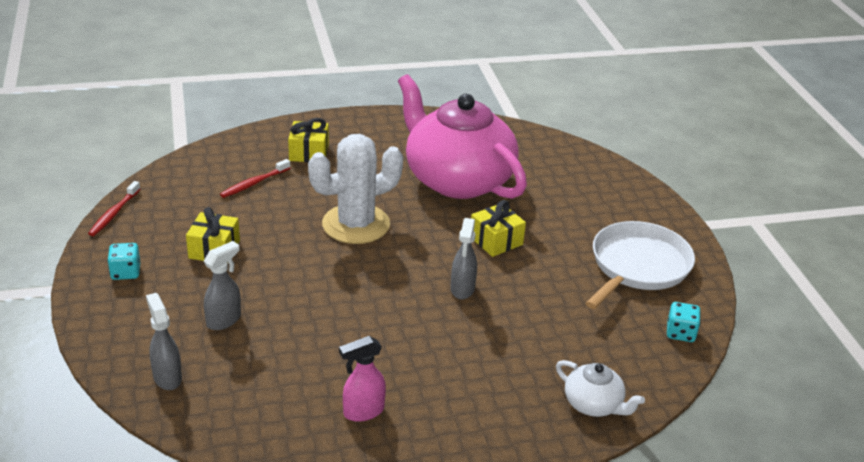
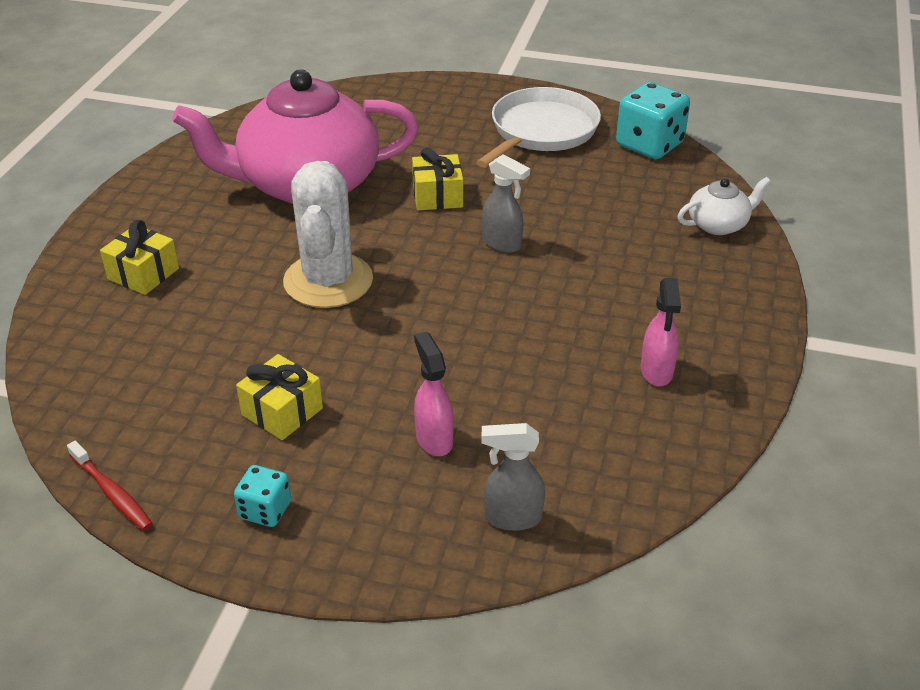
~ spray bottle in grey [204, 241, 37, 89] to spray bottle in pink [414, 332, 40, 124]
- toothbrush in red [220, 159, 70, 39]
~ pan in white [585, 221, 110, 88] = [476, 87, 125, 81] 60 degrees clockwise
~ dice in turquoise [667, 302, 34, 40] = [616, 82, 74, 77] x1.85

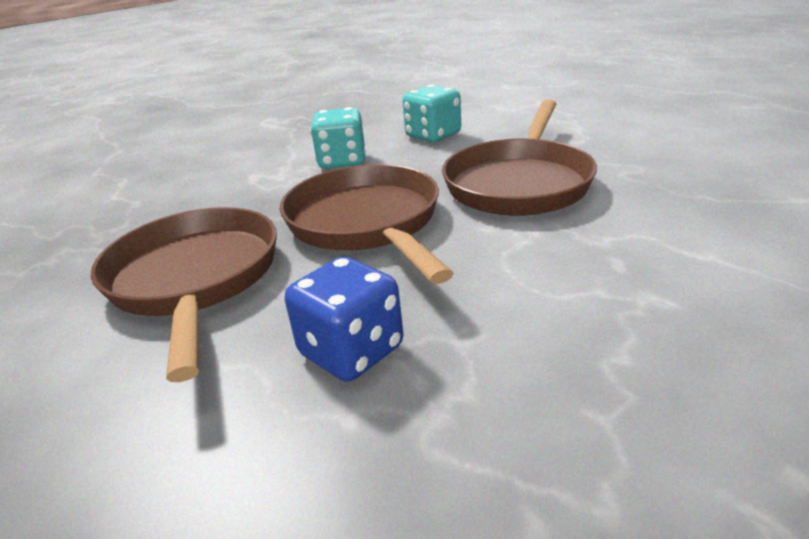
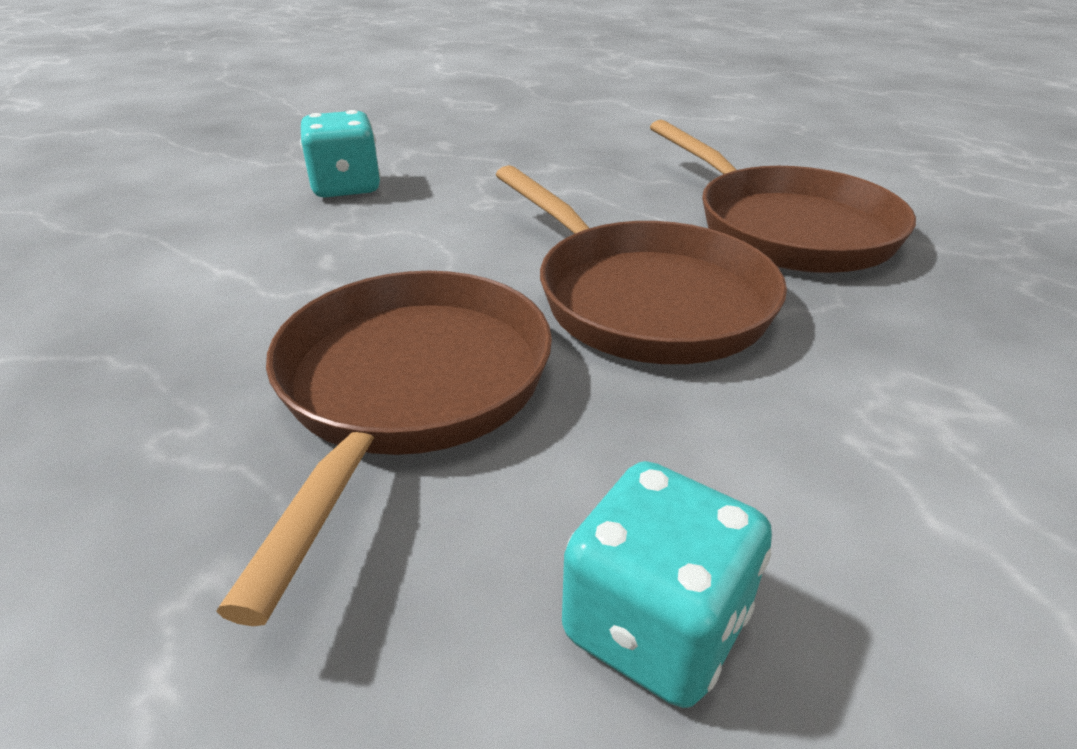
- dice in blue [285, 257, 118, 124]
~ dice in turquoise [310, 107, 56, 62] to [300, 110, 81, 87]

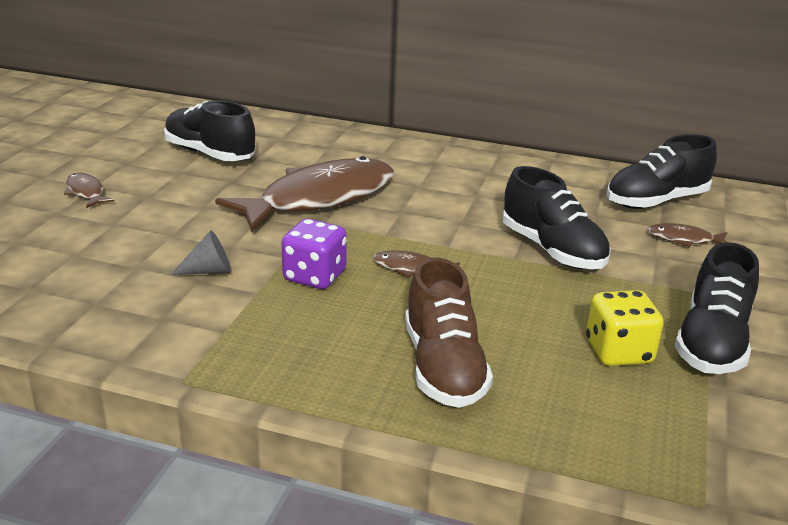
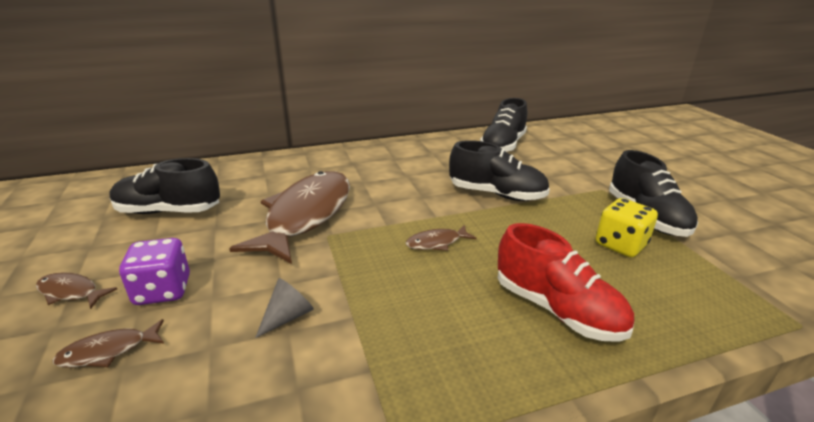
~ dice in purple [281, 219, 66, 70] to [119, 238, 71, 67]
~ shoe in brown [405, 257, 88, 151] to shoe in red [498, 223, 136, 119]
~ fish in brown [647, 223, 80, 24] to [52, 319, 112, 49]

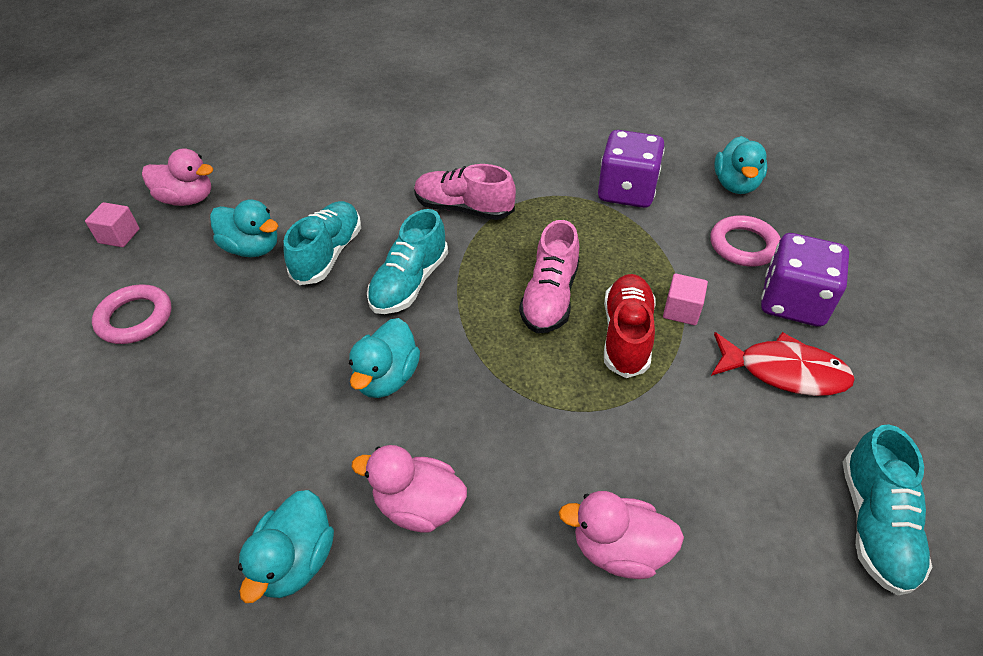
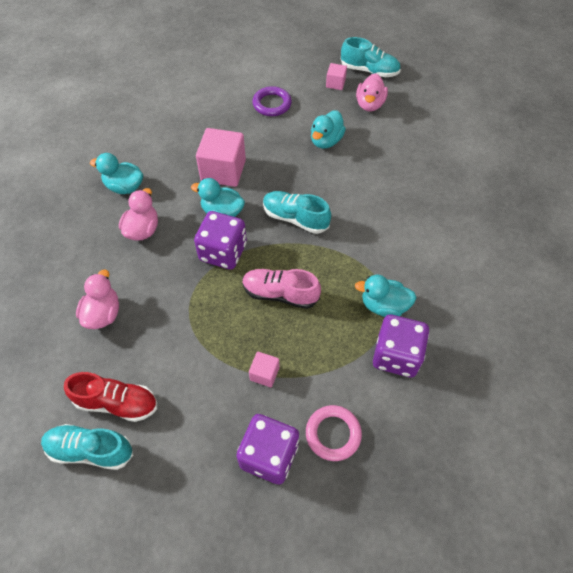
~ ring in pink [92, 285, 79, 59] to ring in purple [252, 86, 40, 30]
~ shoe in turquoise [283, 201, 78, 84] to [341, 37, 60, 40]
- shoe in pink [414, 164, 102, 56]
~ shoe in red [604, 274, 52, 104] to [64, 372, 93, 50]
- fish in red [711, 332, 144, 64]
~ duck in turquoise [714, 136, 53, 58] to [355, 275, 62, 42]
+ dice in purple [194, 211, 53, 59]
+ cube in pink [196, 128, 50, 59]

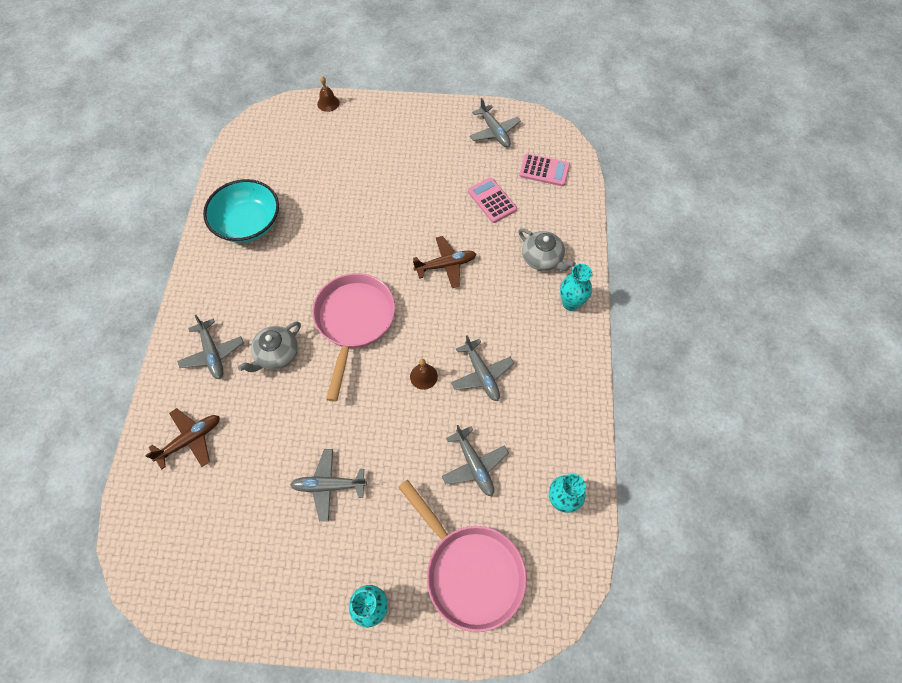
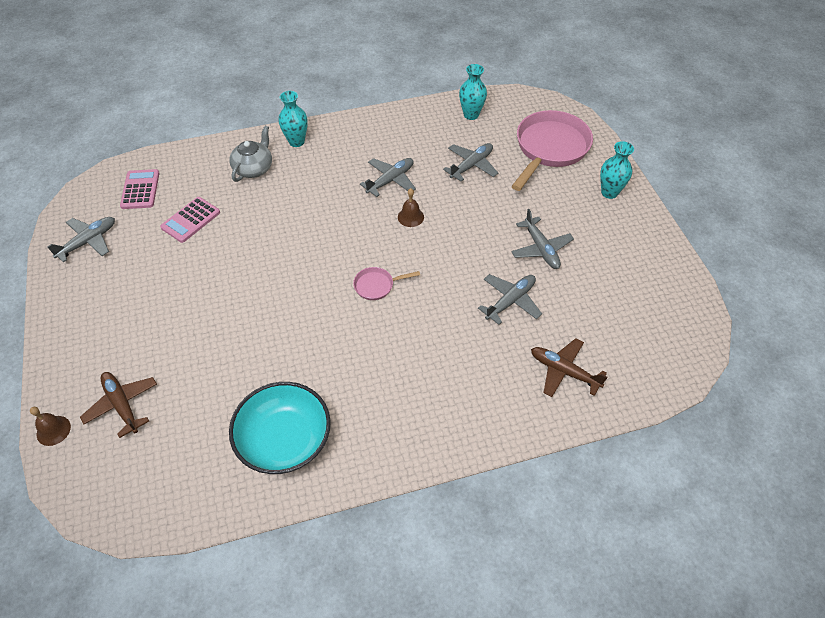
~ plane in grey [177, 315, 67, 64] to [478, 274, 64, 51]
- teapot in grey [238, 321, 63, 51]
~ pan in pink [312, 273, 83, 129] = [353, 267, 67, 33] x0.45
~ plane in brown [413, 236, 63, 52] to [80, 372, 77, 66]

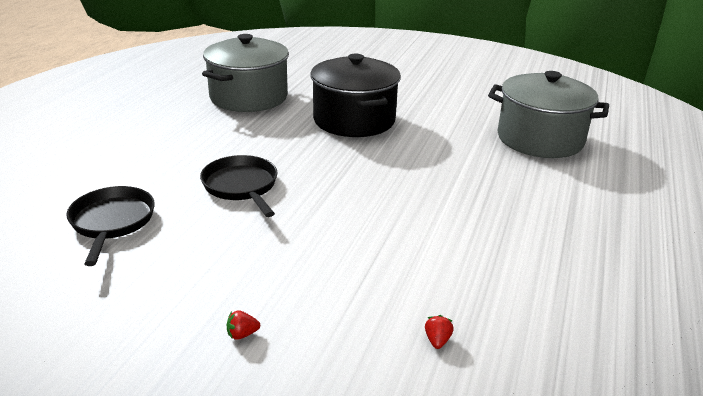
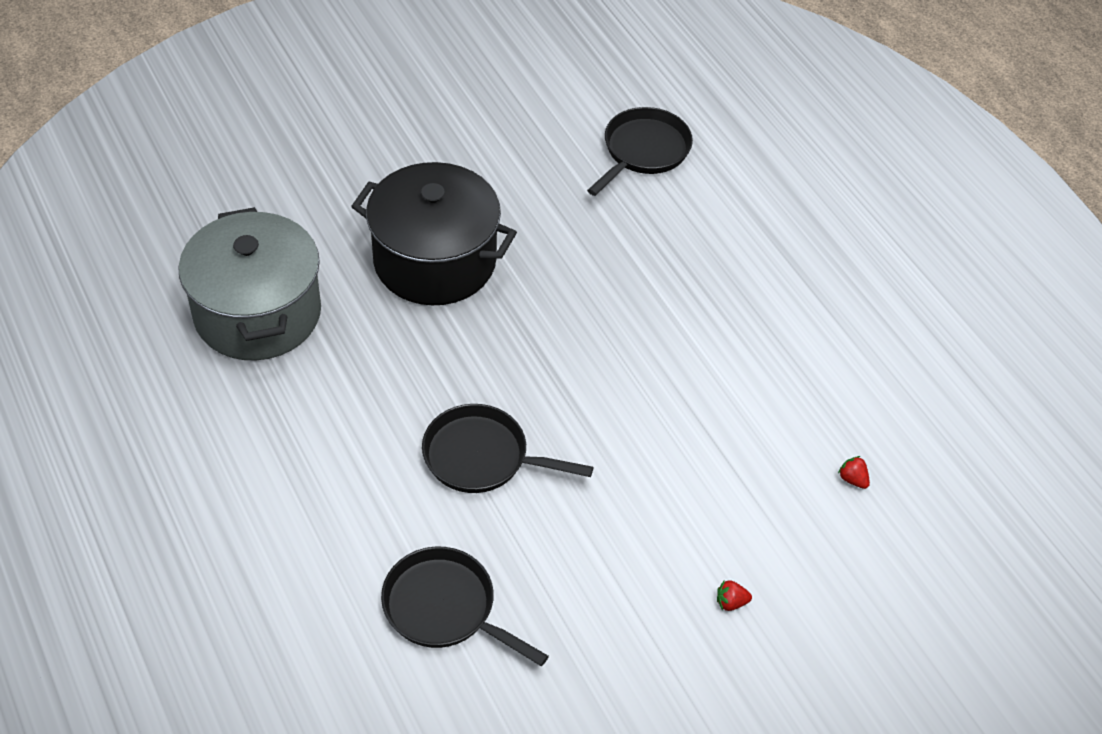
~ strawberry in red [227, 310, 33, 30] = [717, 580, 35, 31] 60 degrees clockwise
~ pot in grey [488, 71, 121, 87] to pan in black [587, 107, 106, 89]

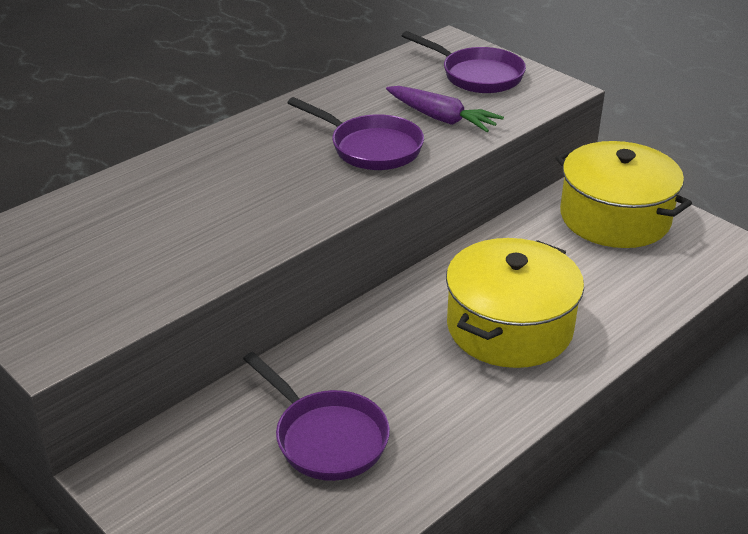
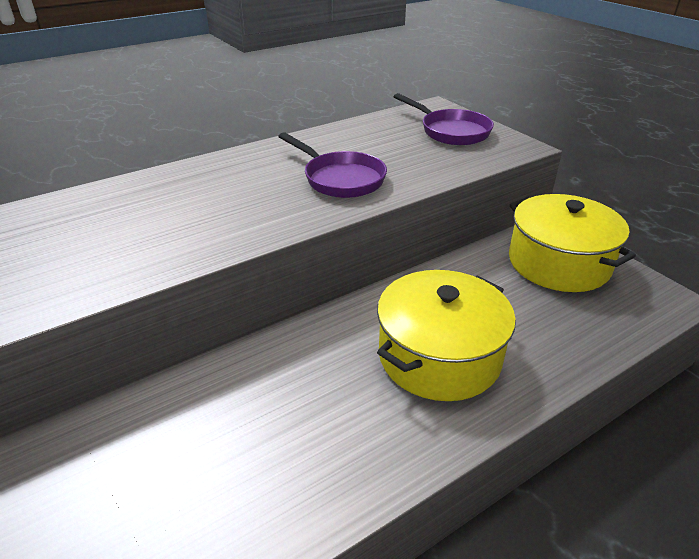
- pan in purple [243, 352, 147, 129]
- carrot in purple [386, 86, 118, 46]

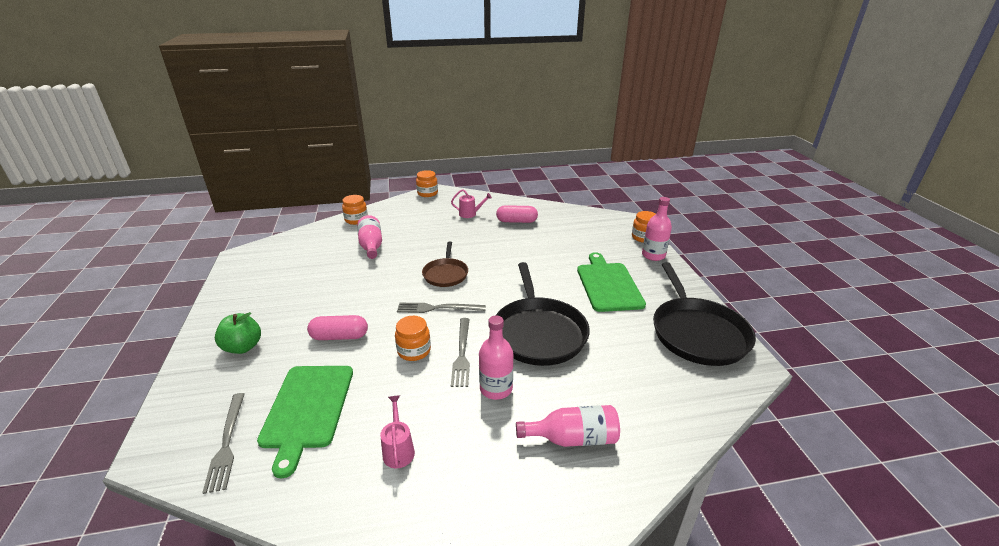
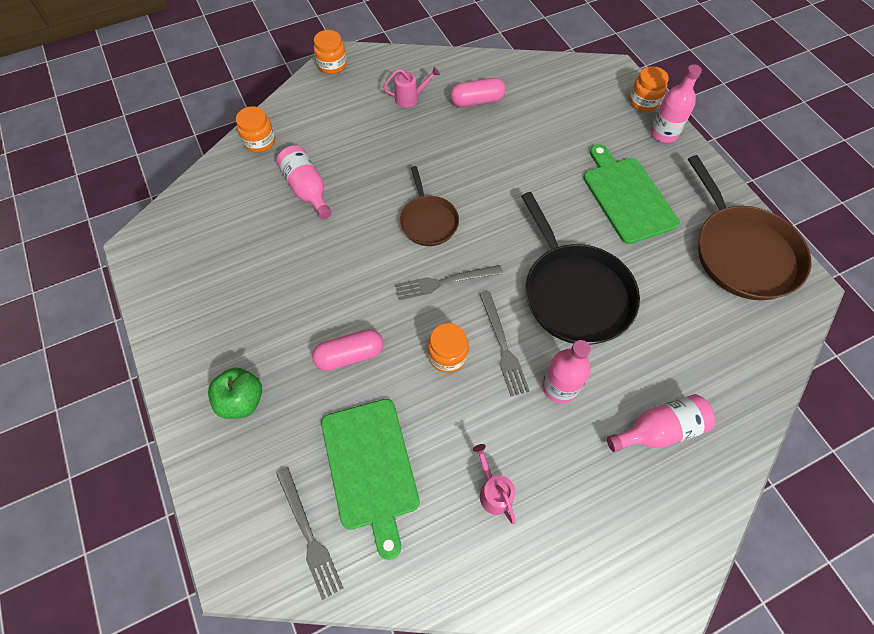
~ pan in black [653, 262, 103, 104] to pan in brown [688, 155, 123, 145]

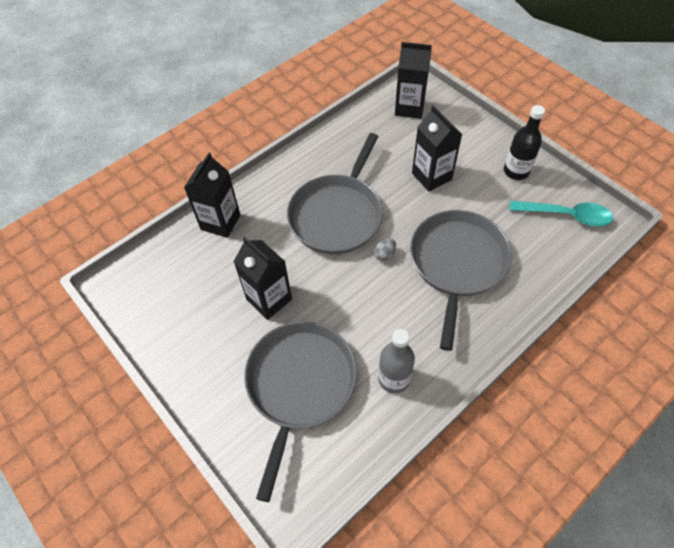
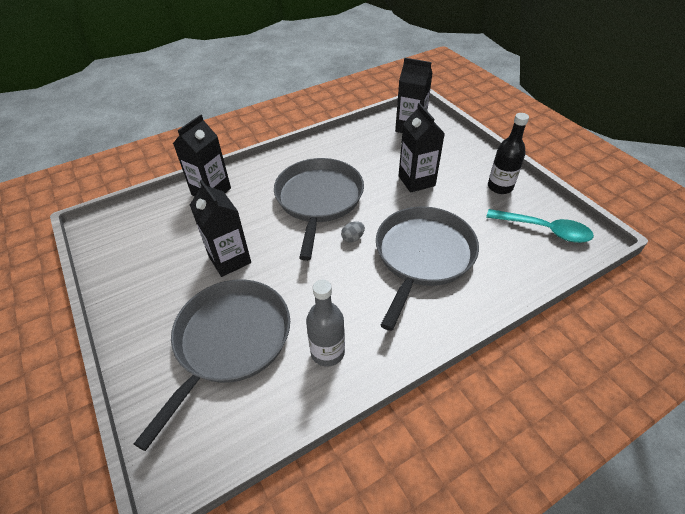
~ pan in grey [287, 133, 96, 121] = [274, 158, 90, 103] 150 degrees clockwise

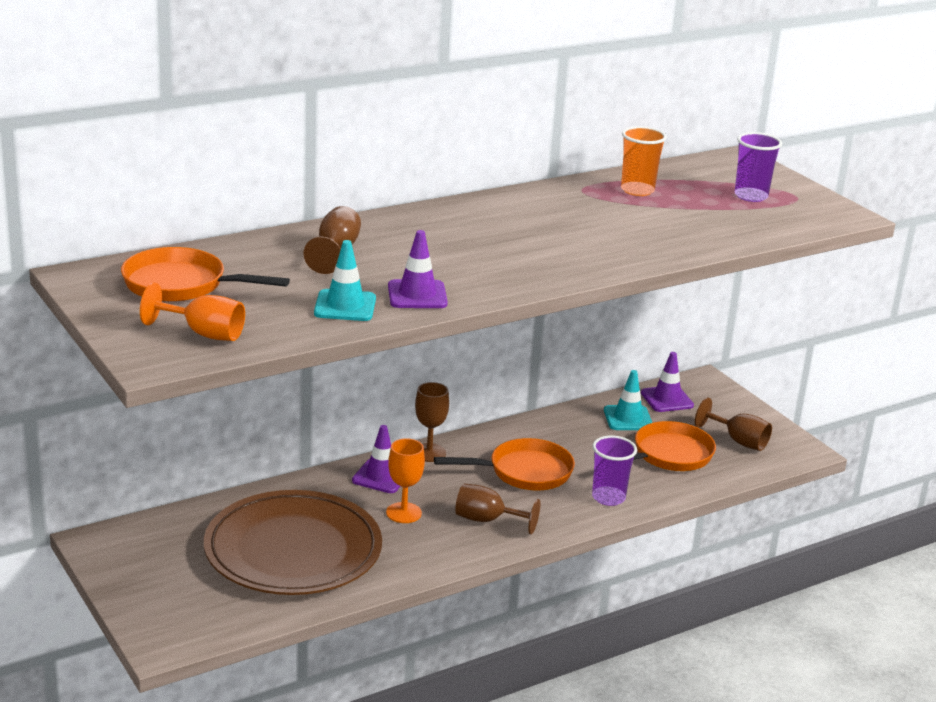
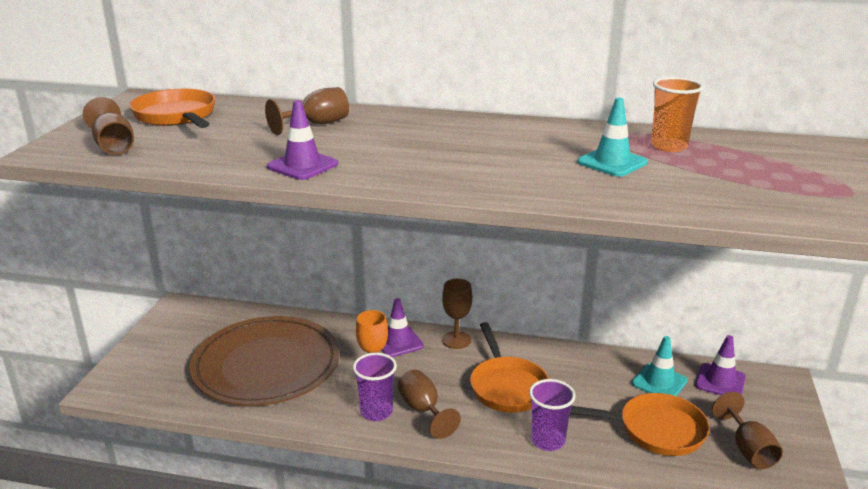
~ goblet in orange [140, 282, 105, 59] to goblet in brown [83, 97, 51, 58]
~ traffic cone in turquoise [314, 240, 62, 81] to [577, 98, 71, 79]
~ pan in orange [434, 438, 141, 52] = [470, 322, 79, 91] 45 degrees clockwise
~ cup in purple [735, 132, 47, 70] to [353, 353, 44, 68]

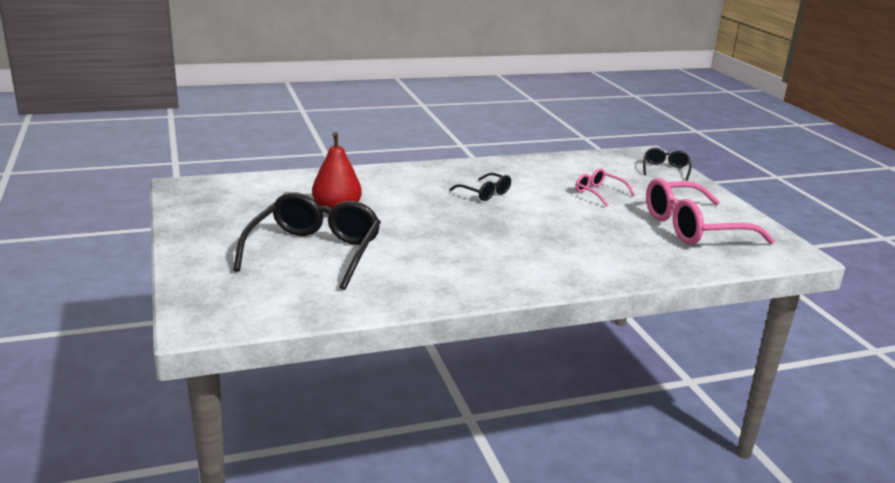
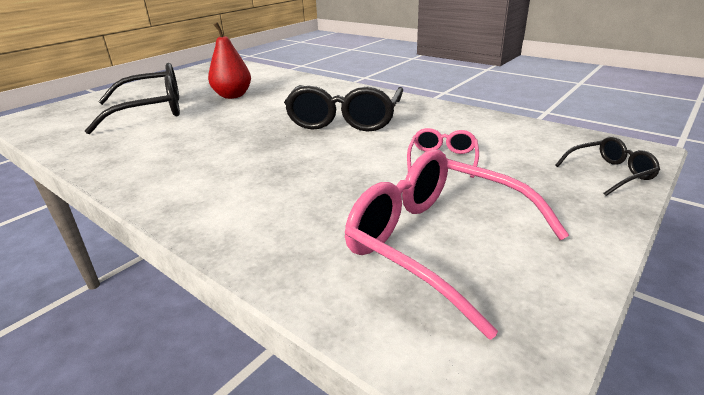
~ glasses in black [449, 173, 62, 28] = [284, 85, 119, 47] x2.01

